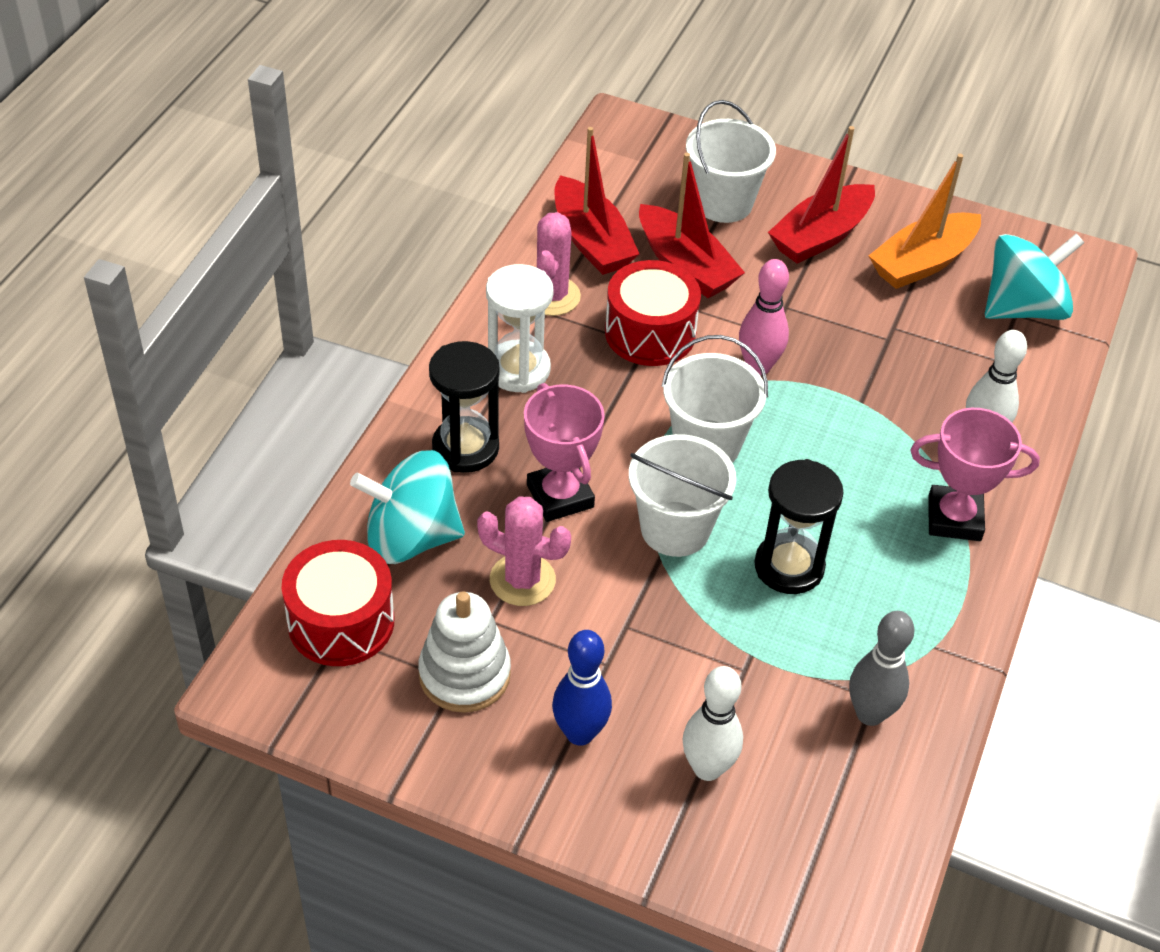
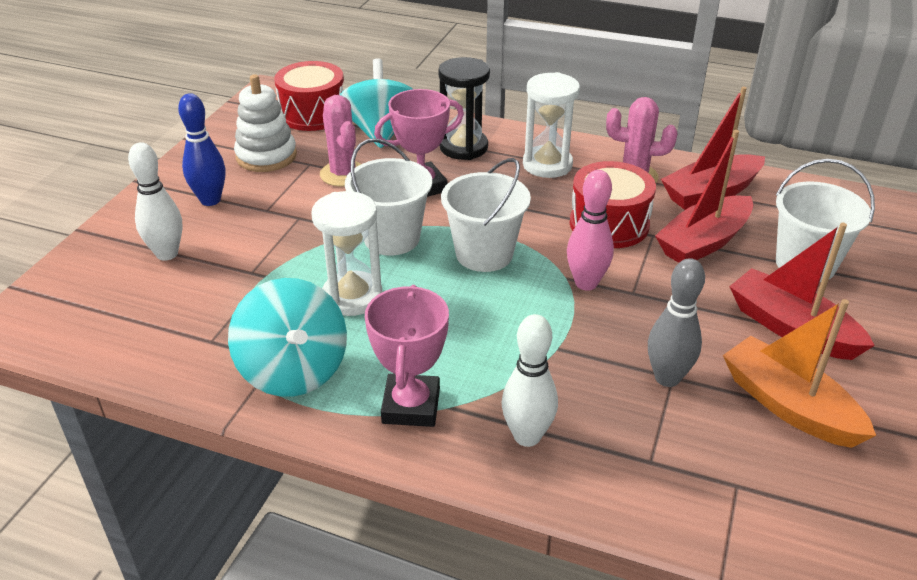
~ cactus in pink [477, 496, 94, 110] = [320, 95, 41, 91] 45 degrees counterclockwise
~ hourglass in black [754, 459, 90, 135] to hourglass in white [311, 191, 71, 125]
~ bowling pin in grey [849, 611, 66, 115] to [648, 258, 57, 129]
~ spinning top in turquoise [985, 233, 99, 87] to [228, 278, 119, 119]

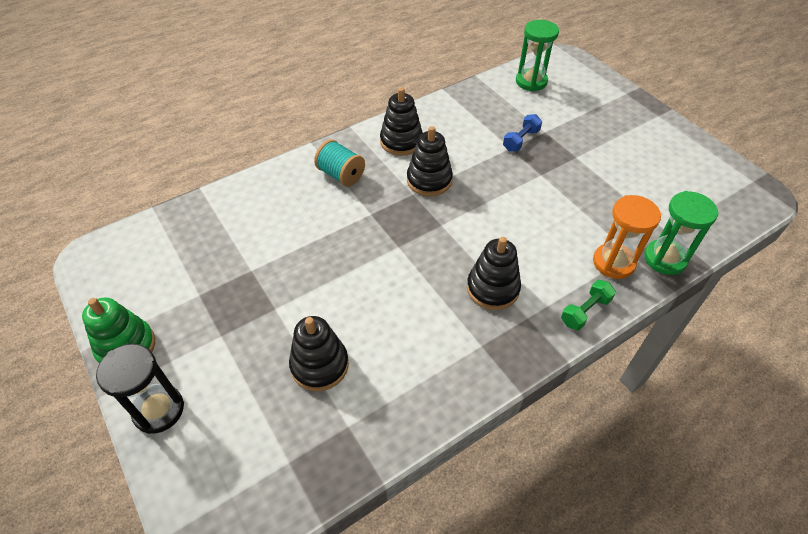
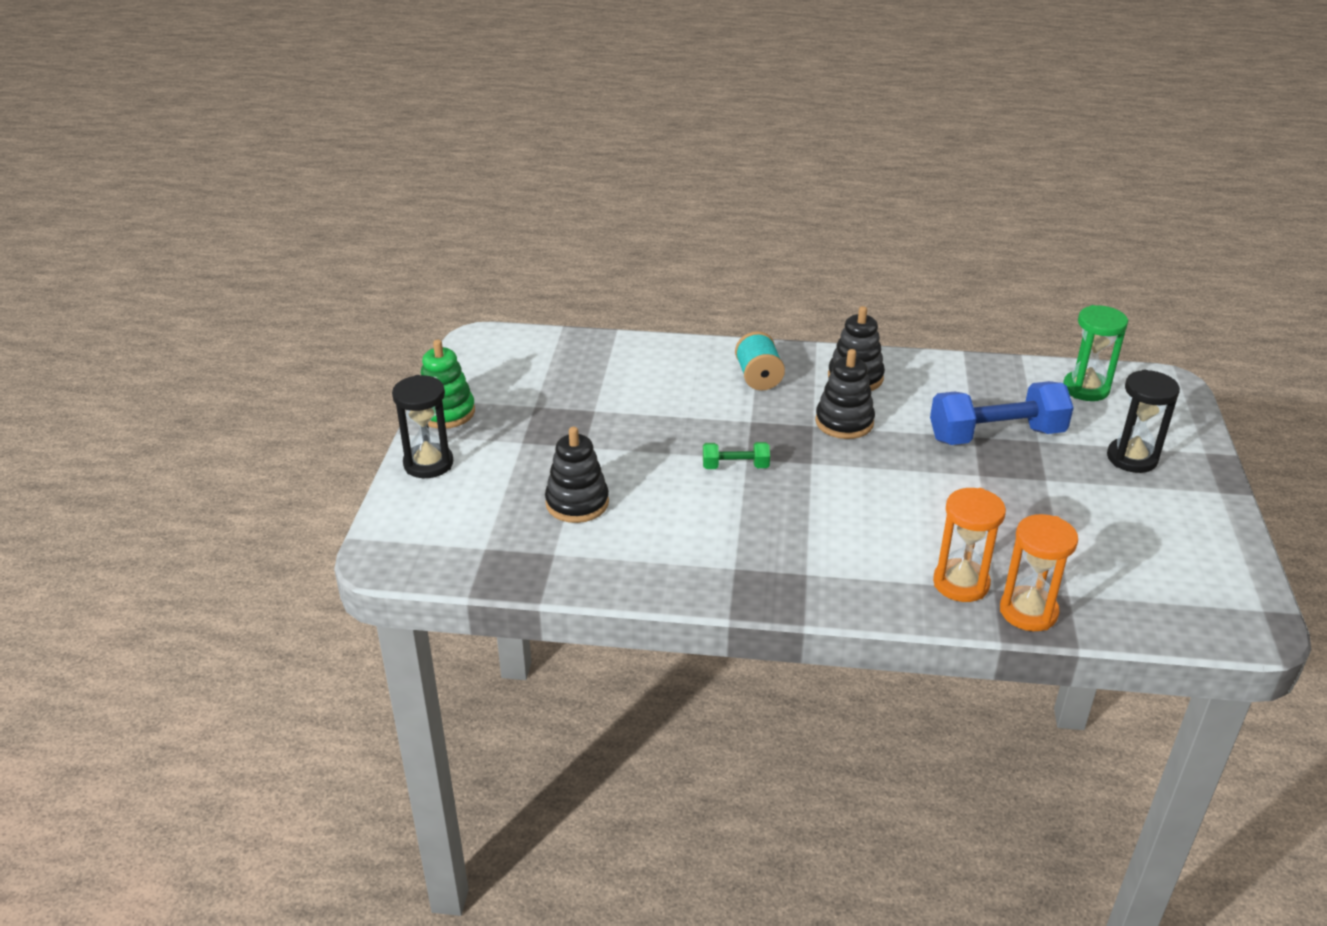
- stacking toy in black [467, 237, 54, 73]
~ dumbbell in blue [503, 114, 39, 38] = [930, 381, 144, 64] x2.04
~ dumbbell in green [561, 280, 55, 50] to [703, 442, 67, 27]
~ hourglass in green [644, 191, 75, 84] to hourglass in orange [1000, 514, 78, 117]
+ hourglass in black [1107, 370, 73, 103]

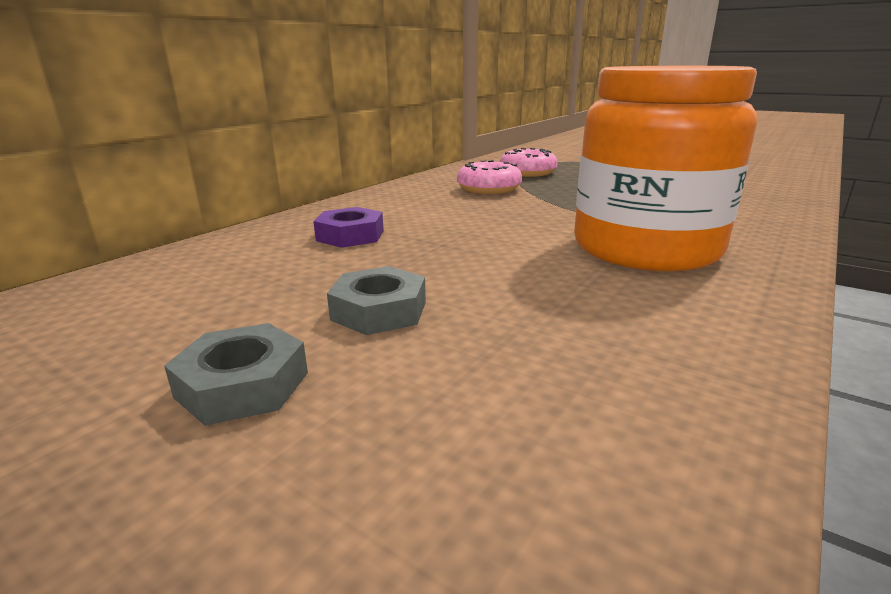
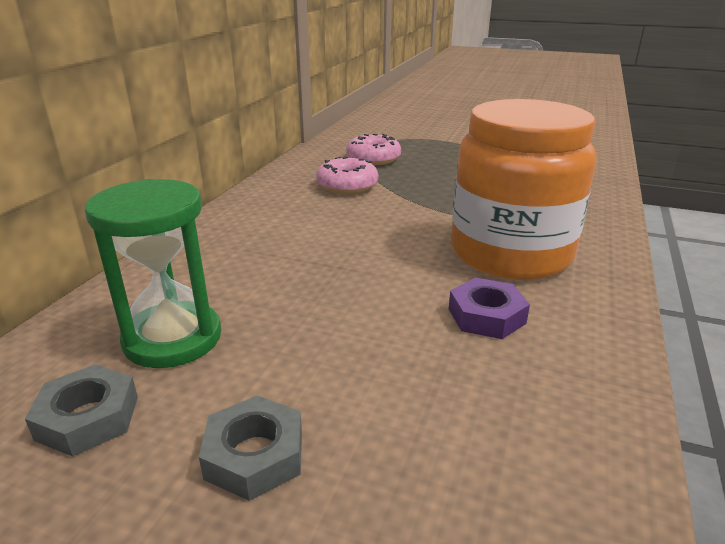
~ nut in purple [313, 207, 71, 41] to [449, 278, 81, 61]
~ nut in grey [327, 266, 99, 69] to [25, 364, 113, 92]
+ hourglass in green [85, 179, 137, 189]

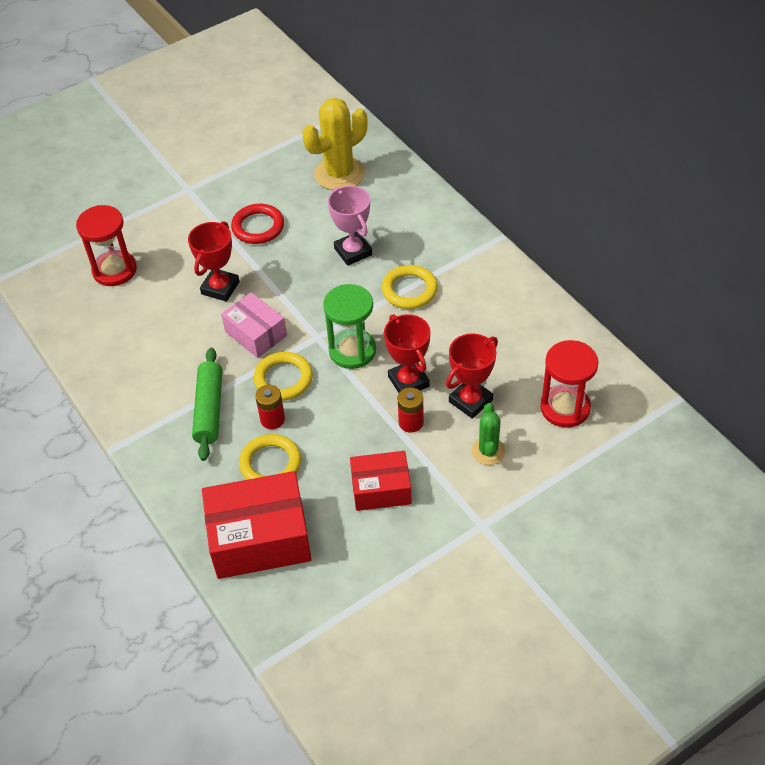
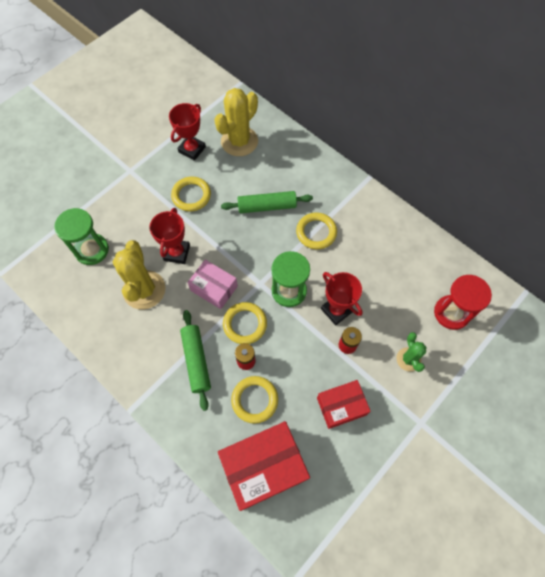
~ hourglass in red [76, 205, 61, 81] to hourglass in green [54, 208, 55, 57]
~ ring in red [231, 204, 53, 40] to ring in yellow [171, 177, 40, 34]
~ trophy in pink [328, 186, 44, 80] to rolling pin in green [221, 191, 92, 22]
~ trophy in red [446, 333, 52, 86] to [169, 103, 37, 58]
+ cactus in yellow [113, 240, 53, 69]

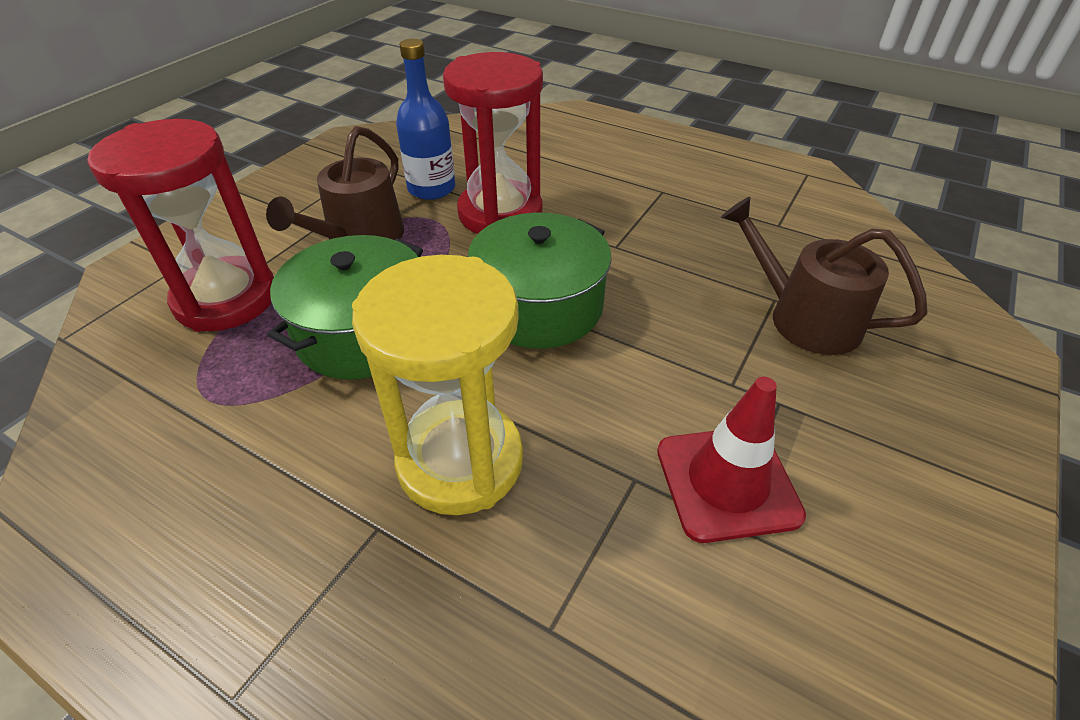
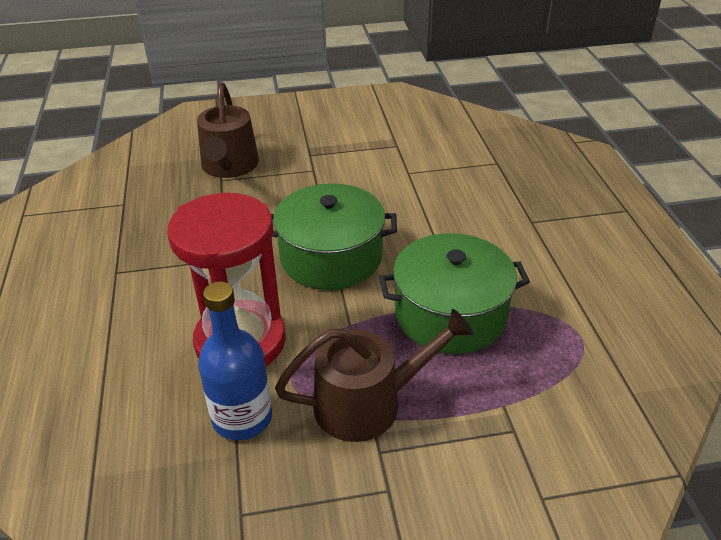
- hourglass in red [88, 119, 186, 213]
- hourglass in yellow [352, 255, 171, 260]
- traffic cone in red [657, 377, 149, 166]

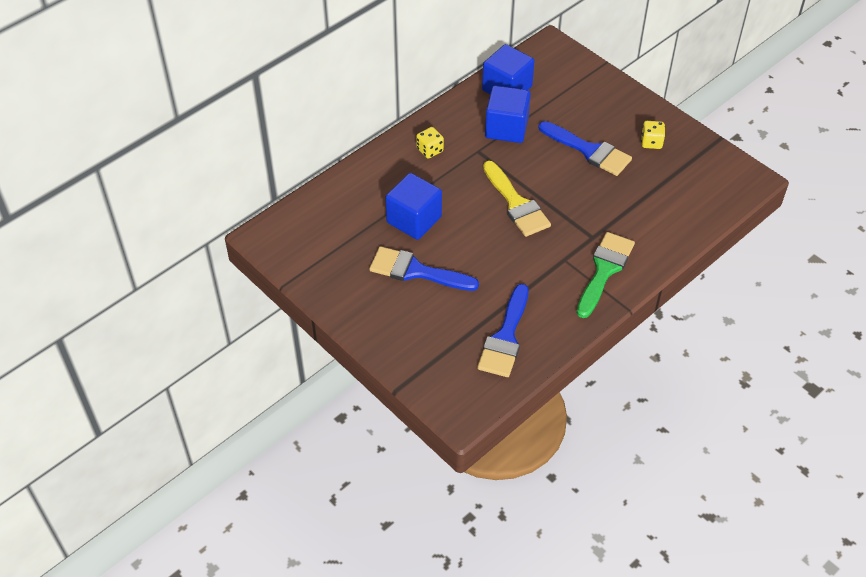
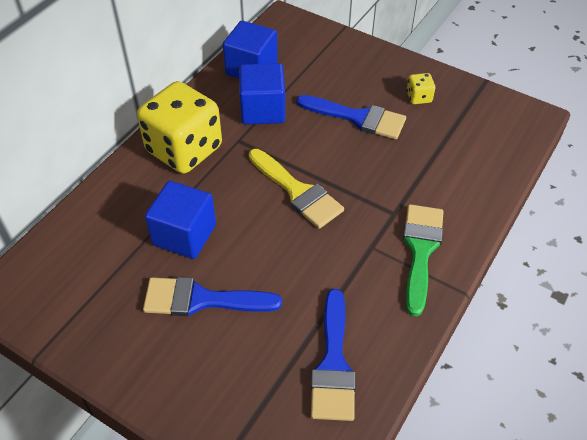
~ dice in yellow [416, 127, 28, 32] = [137, 81, 85, 93] x2.46

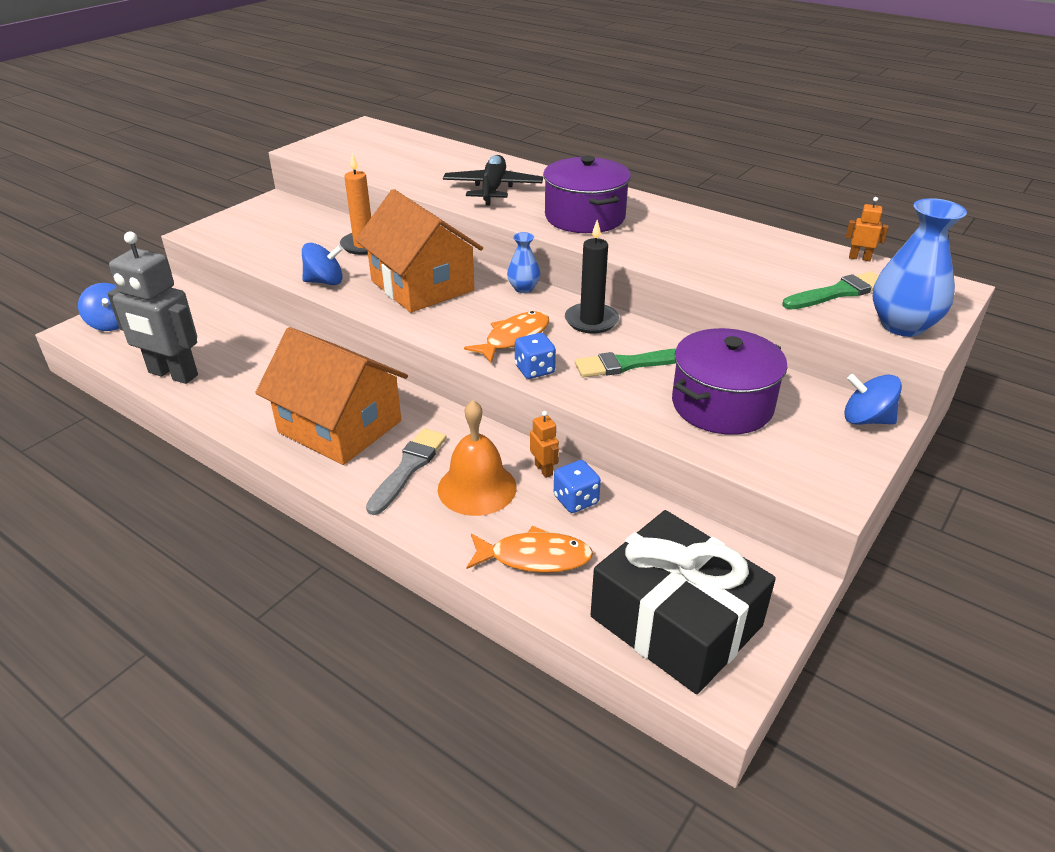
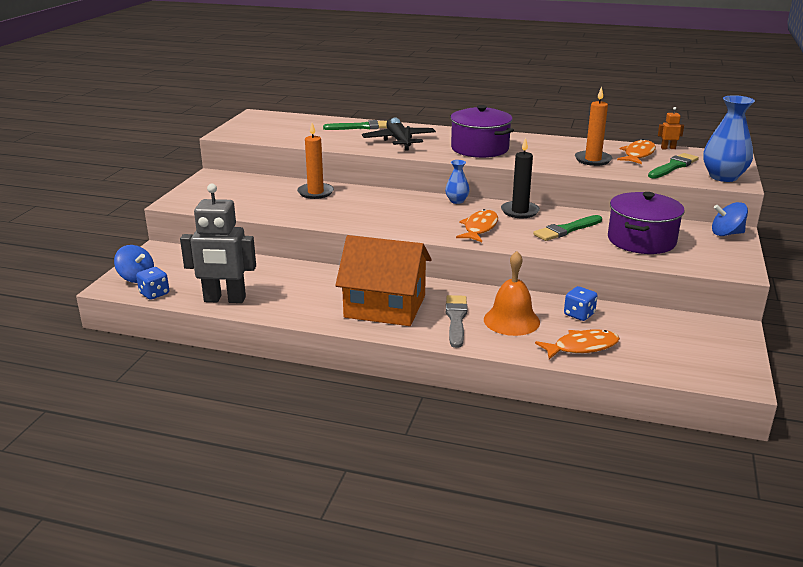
- spinning top in blue [302, 243, 41, 42]
- house in orange [356, 189, 127, 124]
~ dice in blue [515, 333, 41, 46] to [136, 267, 33, 33]
- robot in orange [530, 411, 29, 67]
- gift in black [591, 510, 185, 184]
+ brush in green [323, 120, 64, 10]
+ candle in orange [575, 87, 37, 79]
+ fish in orange [617, 139, 39, 25]

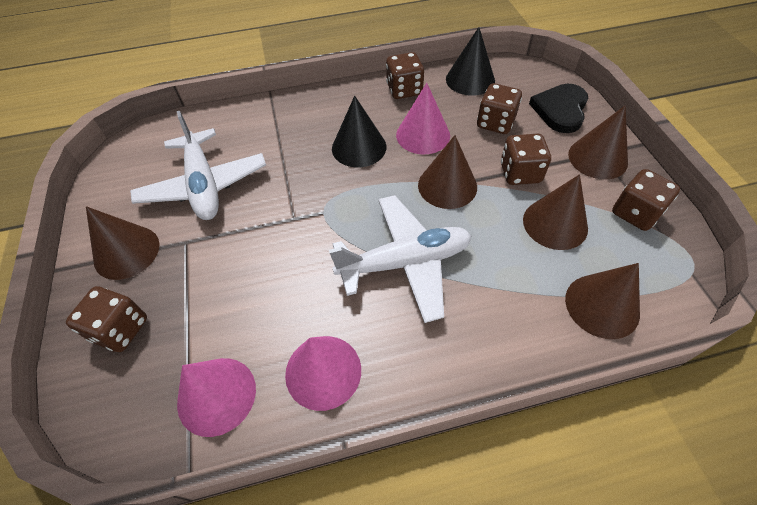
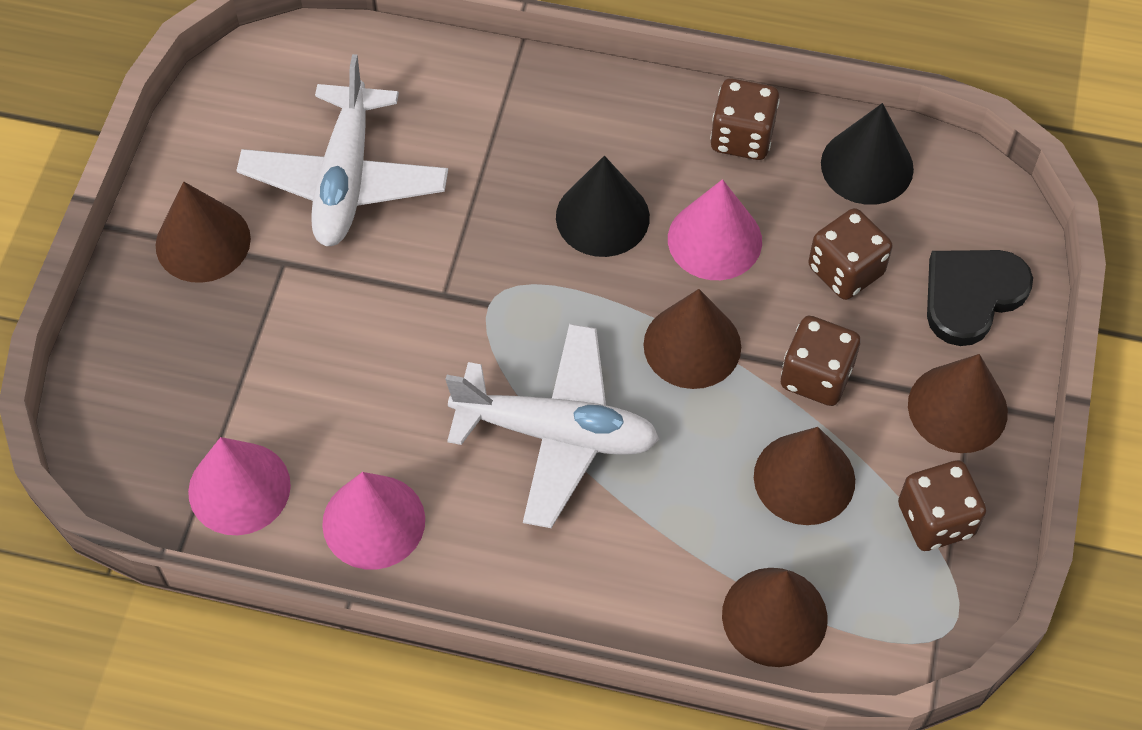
- dice in brown [66, 286, 81, 66]

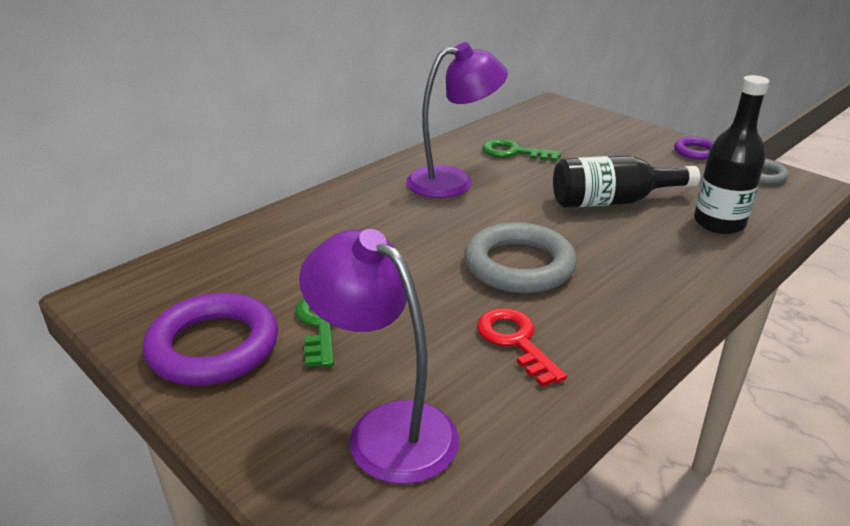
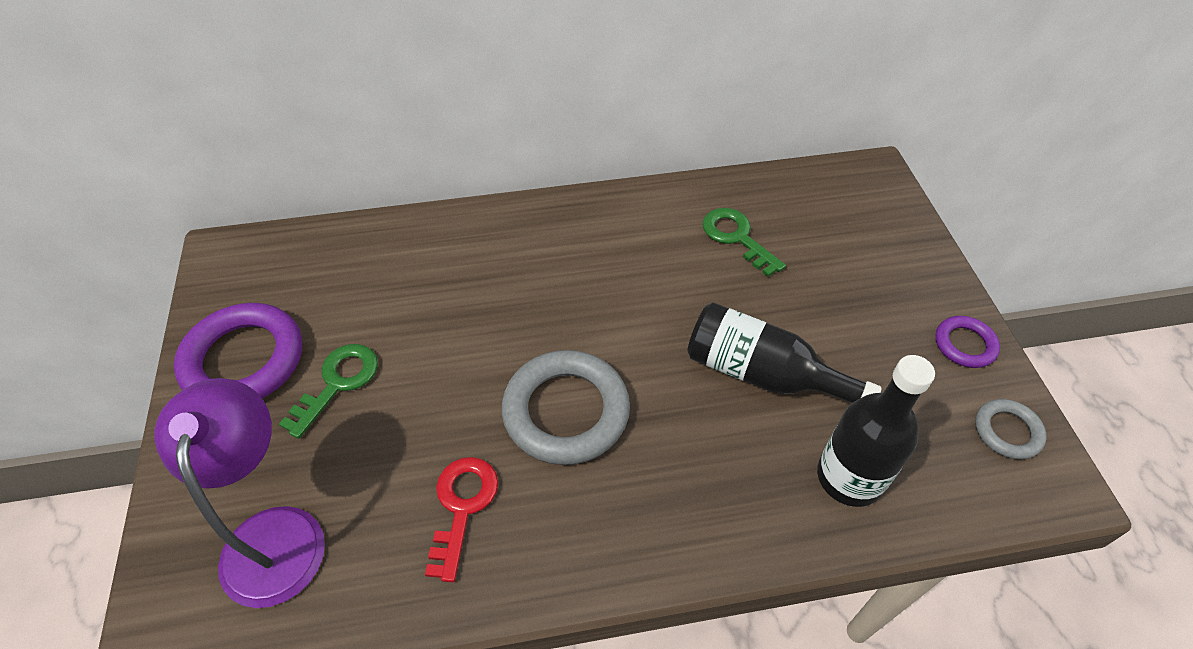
- lamp in purple [406, 42, 102, 156]

